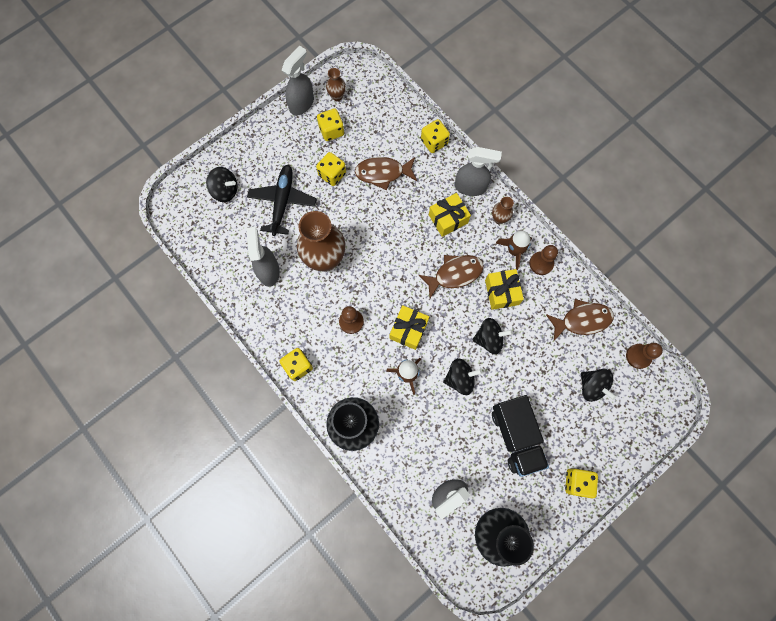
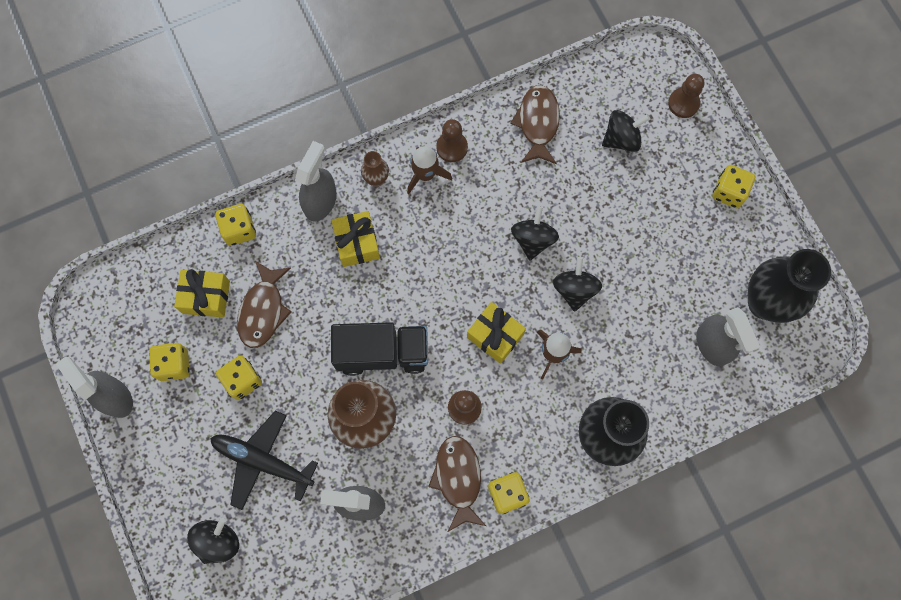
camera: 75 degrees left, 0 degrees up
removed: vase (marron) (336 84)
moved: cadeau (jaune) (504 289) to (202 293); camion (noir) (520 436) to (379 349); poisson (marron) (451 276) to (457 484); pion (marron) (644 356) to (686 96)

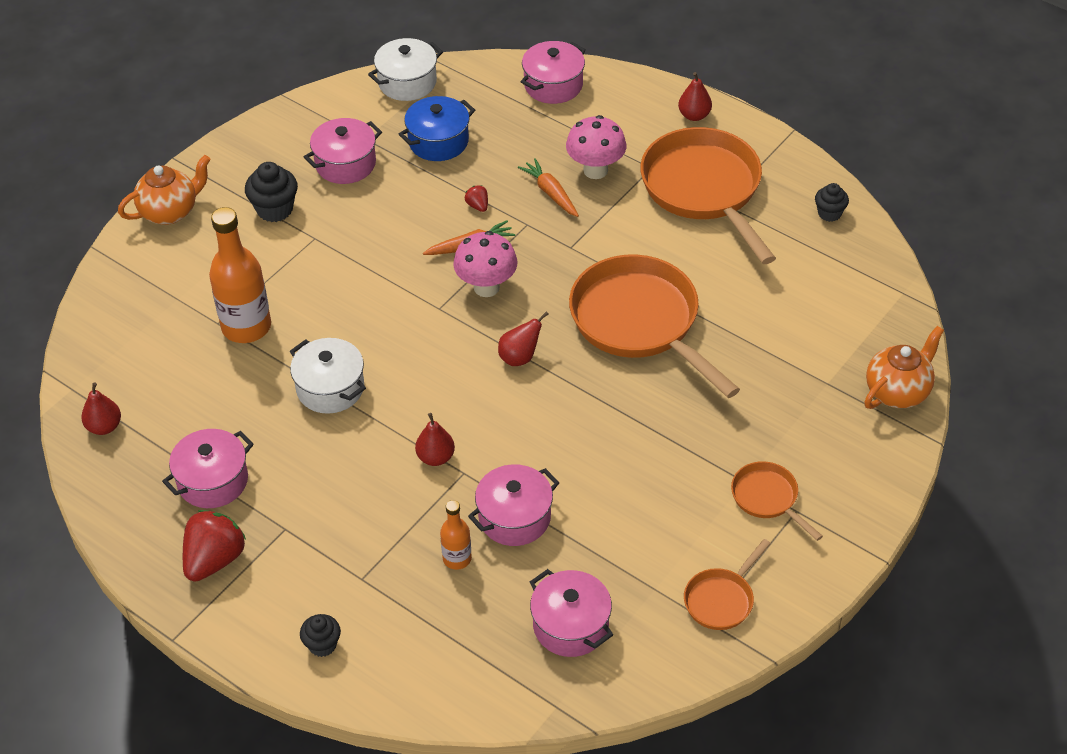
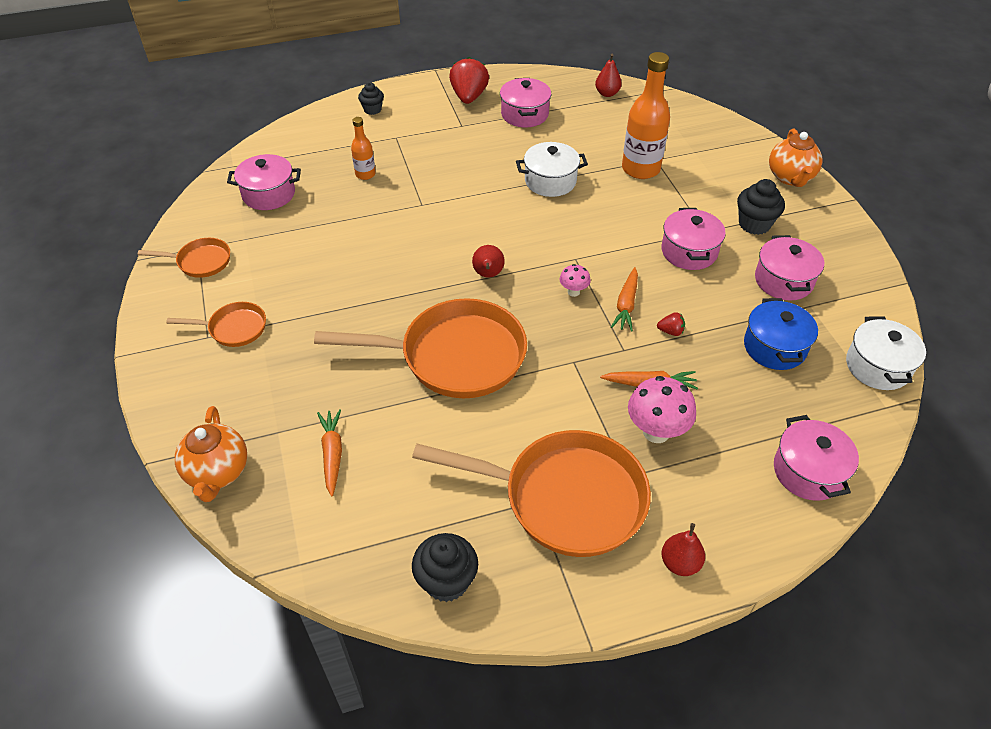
camera: 125 degrees right, 0 degrees up
removed: poire (rouge) (435 439)
added: carotte (orange) (329 453)
moved: marmite (rose) (513 505) to (693 239)
turned: poêle (orange) (727 584) = (184 258) 105 degrees clockwise; fraise (rouge) (214 546) = (469 80) 150 degrees counterclockwise
resized: muffin (noir) (832 202) = (445 567) x1.57; champignon (rose) (485 264) = (575 280) x0.54

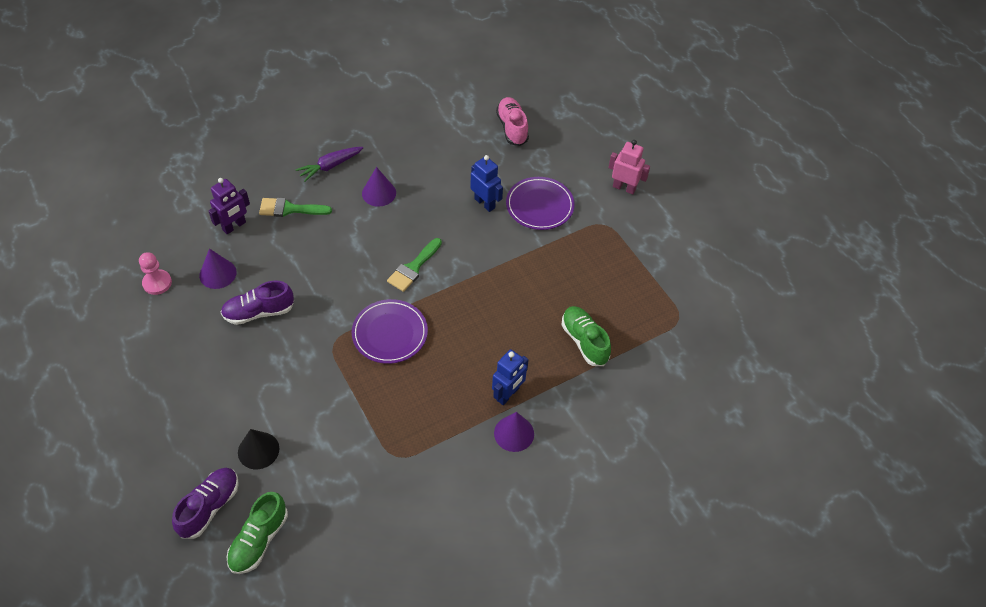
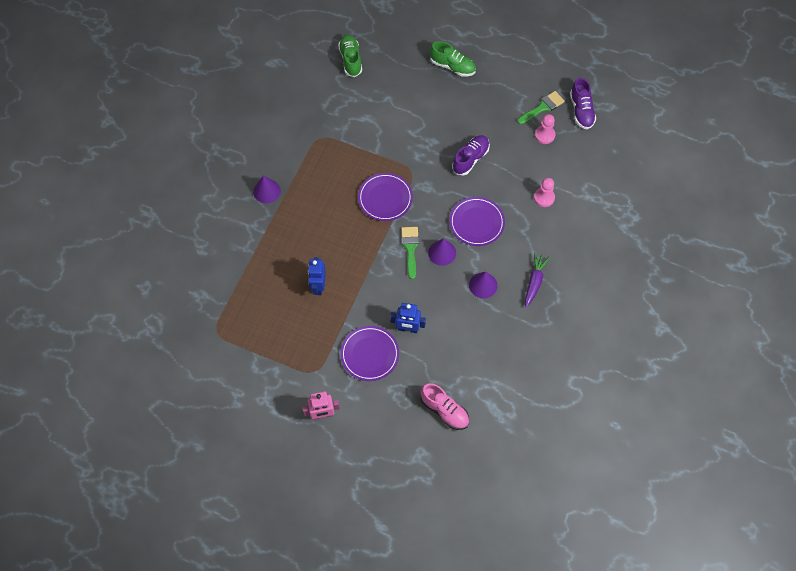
camera: 145 degrees right, 10 degrees up
removed: cône (noir) (258 449)
added: assiette (violet) (477 221)
moved: robot (bleu) (510 377) to (317 276); cône (violet) (218 269) to (442 252); chaussure (vert) (586 336) to (453 59); pinceau (vert) (295 207) to (541 108); chaussure (violet) (205 503) to (583 103)
replaced: robot (violet) (229 206) to pion (rose) (544 192)

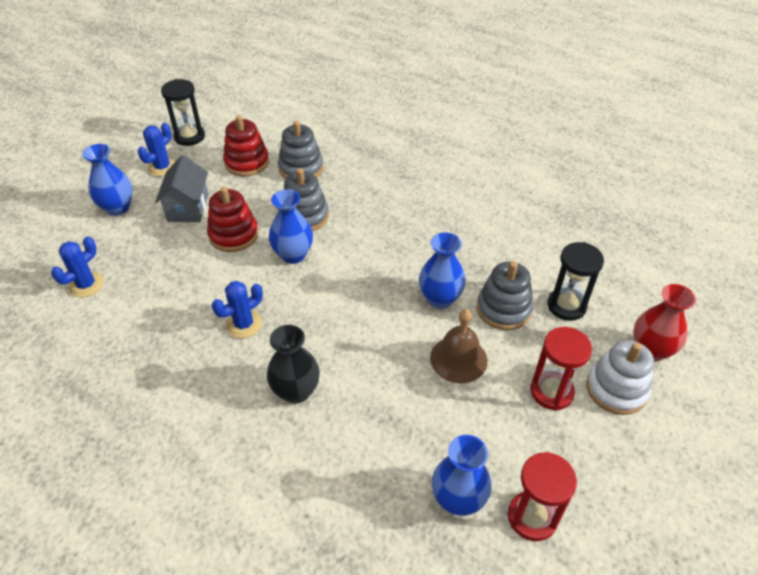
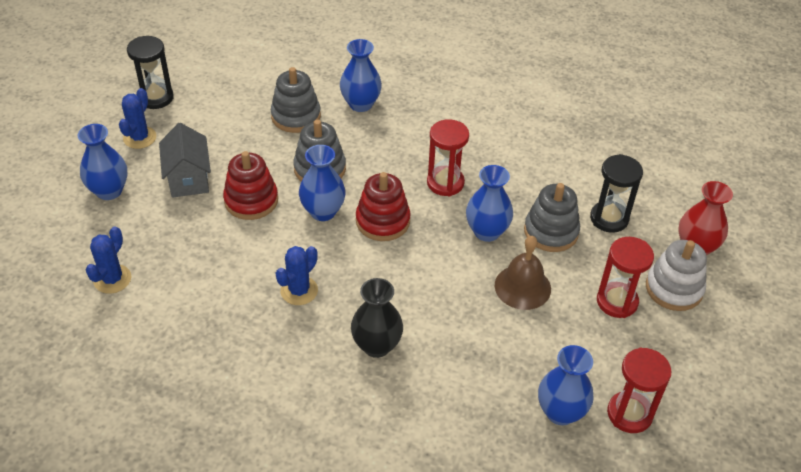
camera: 15 degrees left, 0 degrees up
added: vase (bleu) (361 75); sablier (rouge) (448 157)
moved: jouet à empiler (rouge) (246 146) to (383 206)

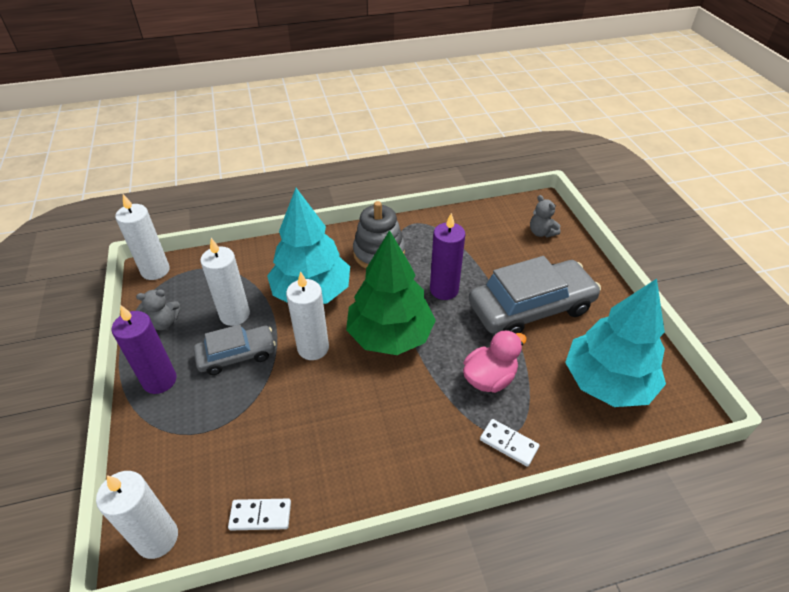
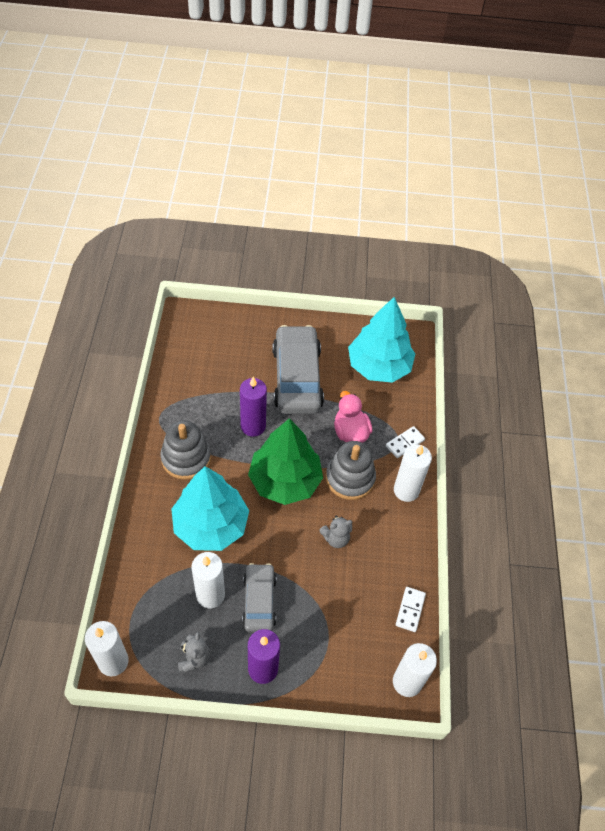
camera: 75 degrees left, 10 degrees up
added: jouet à empiler (gris) (351 470)
moved: ours en peluche (gris) (545 216) to (336 531); bougie (blanc) (307 315) to (413 473)

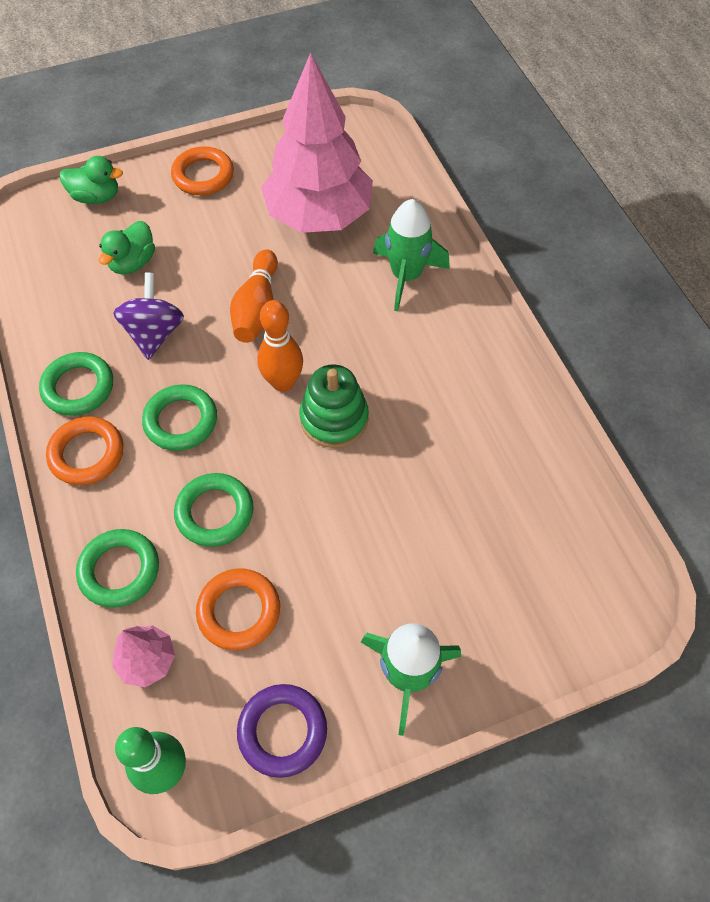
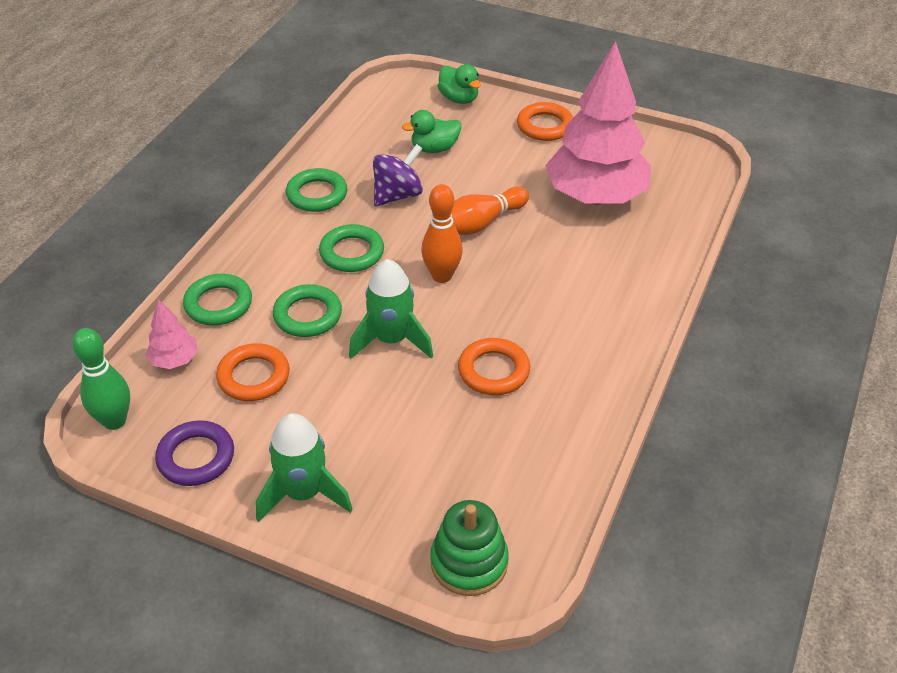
camera: 45 degrees right, 15 degrees down
moved: fusée (vert) (411 255) to (391 309); jouet à empiler (vert) (334 406) to (469 548); anneau (orange) (84 450) to (494 366)

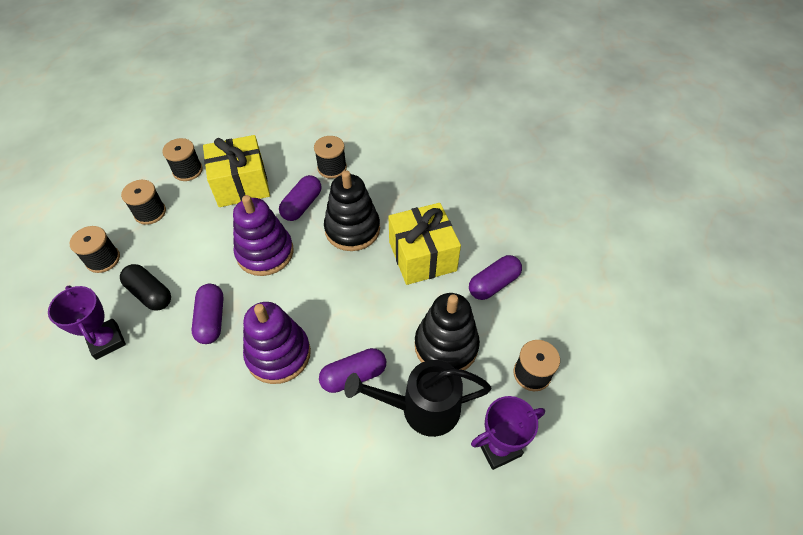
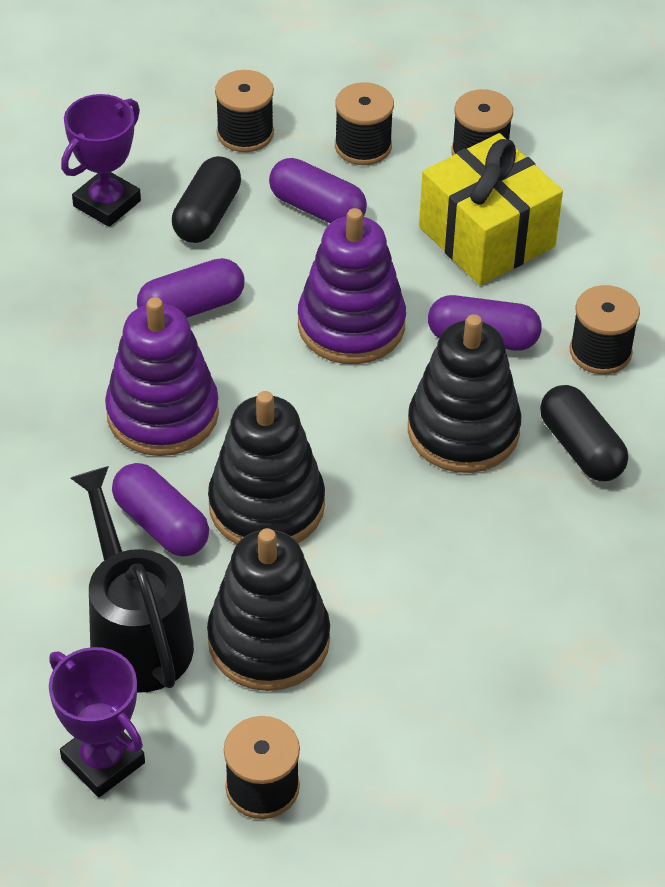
camera: 70 degrees right, 5 degrees down
removed: cadeau (jaune) (424 244)
added: jouet à empiler (noir) (266 468); gélule (noir) (584 433)
moved: gélule (violet) (495 277) to (318 190)

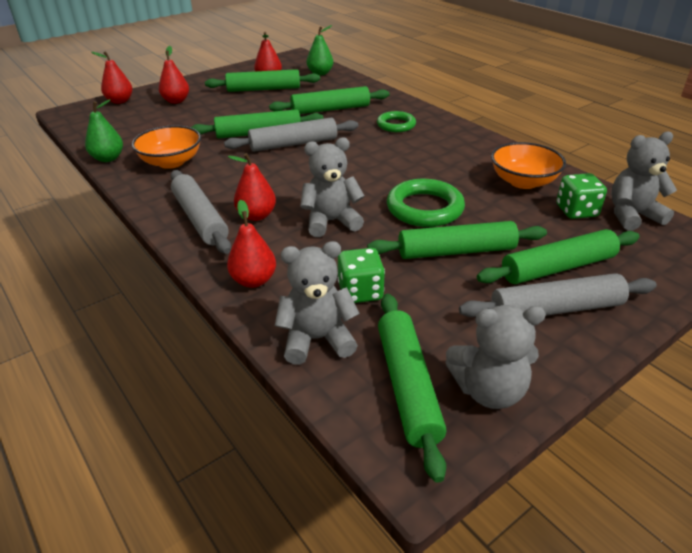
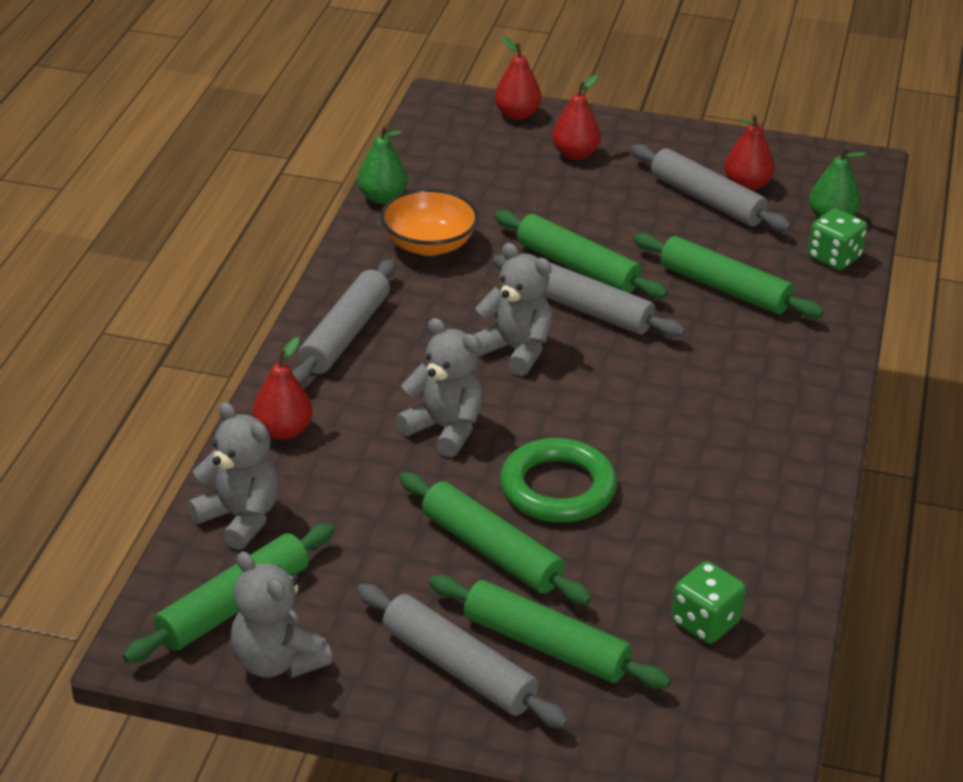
camera: 50 degrees right, 0 degrees up
removed: poire (rouge) (252 187); anneau (vert) (396 121); bol (orange) (528 165)
moved: ours en peluche (gris) (644 181) to (513 309); dé (vert) (361 275) to (837 239)
recoloured: rouleau à pâtisserie (vert) (262 80) to rouleau à pâtisserie (gris) (711 188)

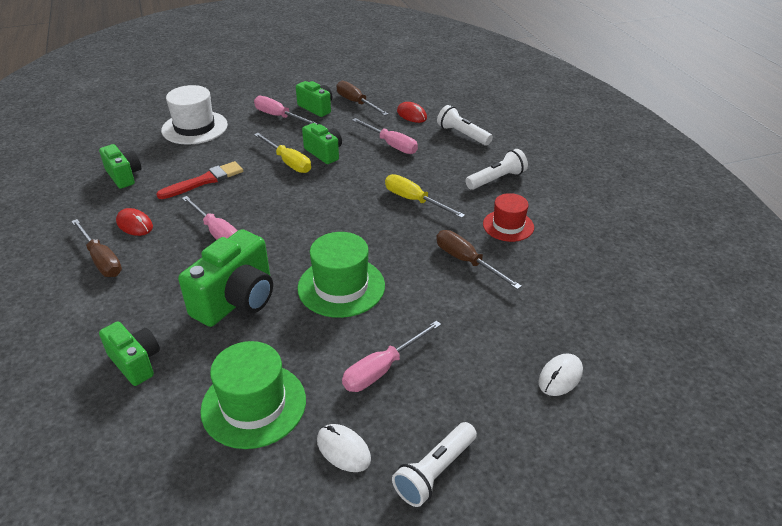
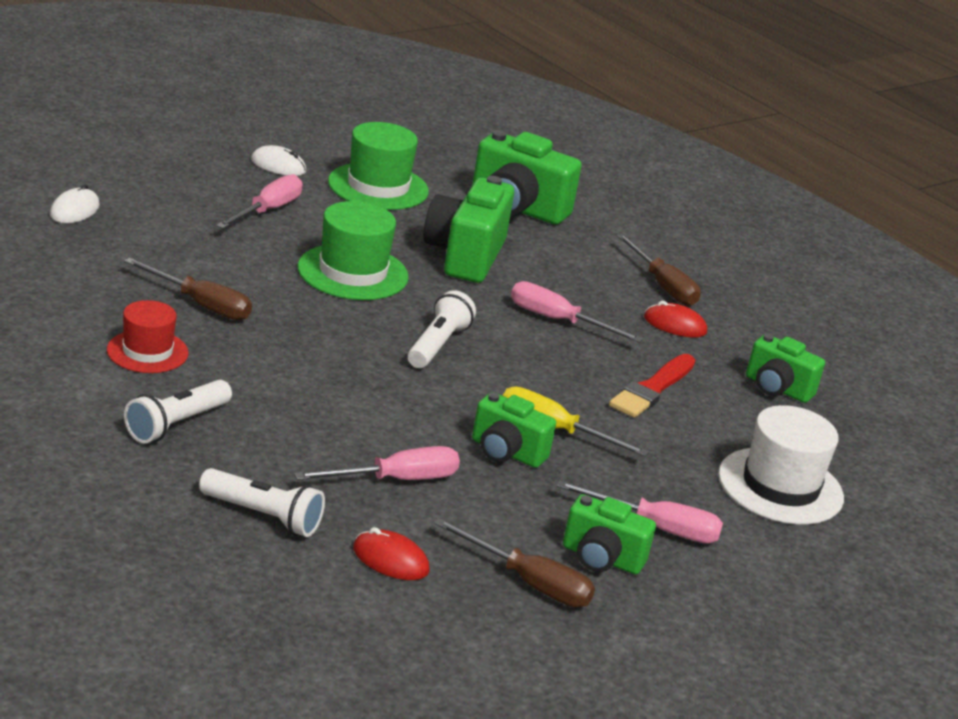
camera: 155 degrees right, 10 degrees down
removed: tournevis (jaune) (425 196)
moved: lampe de poche (blanc) (434 464) to (442 329)
turned: tournevis (rose) (385 136) = (377 463) 135 degrees clockwise; tournevis (marron) (96 248) = (659 270) 150 degrees counterclockwise
resized: appareil photo (vert) (129 353) = (527 177) x1.65

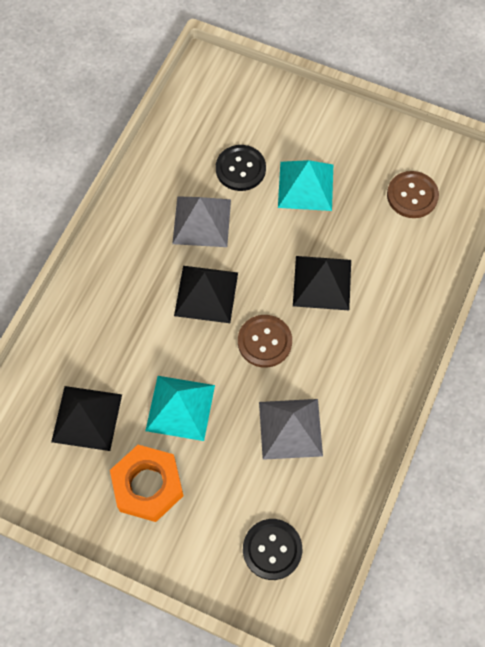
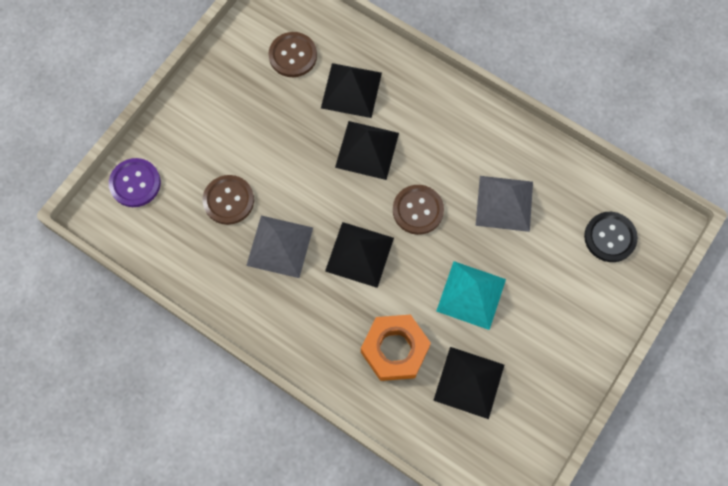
camera: 80 degrees left, 5 degrees up
removed: pyramide (turquoise) (305 185)
added: bouton (violet) (135 182); pyramide (noir) (351 90)
moved: écrou (orange) (146 483) to (396 348)
recoloured: bouton (noir) (241 168) to bouton (marron) (228 200)

